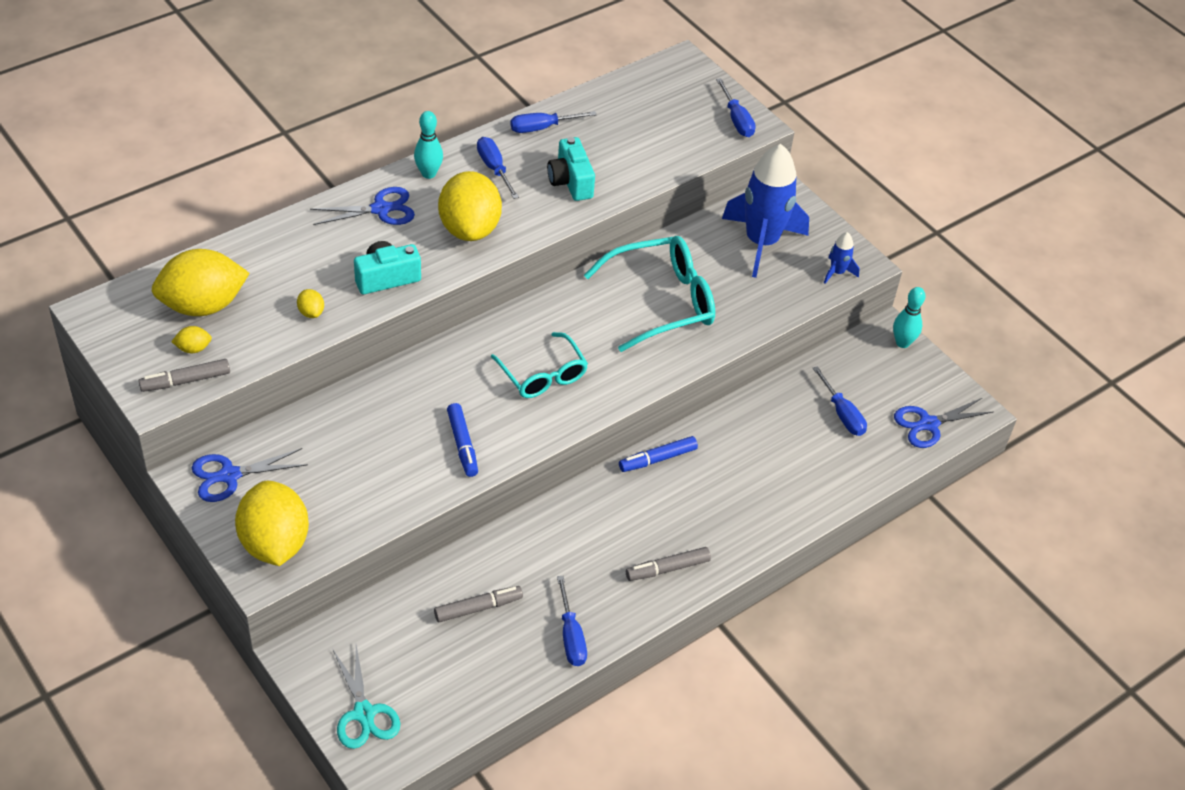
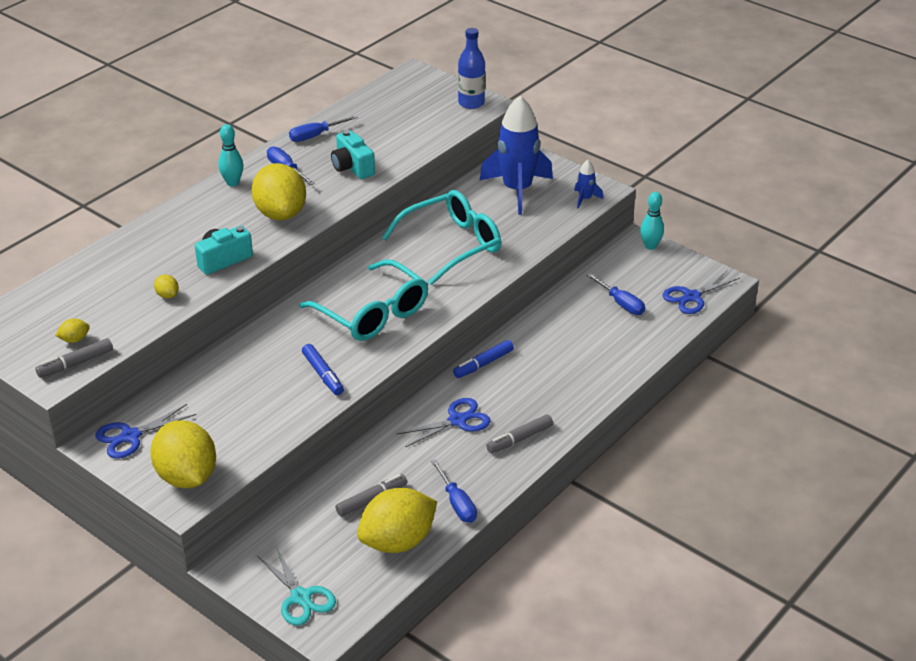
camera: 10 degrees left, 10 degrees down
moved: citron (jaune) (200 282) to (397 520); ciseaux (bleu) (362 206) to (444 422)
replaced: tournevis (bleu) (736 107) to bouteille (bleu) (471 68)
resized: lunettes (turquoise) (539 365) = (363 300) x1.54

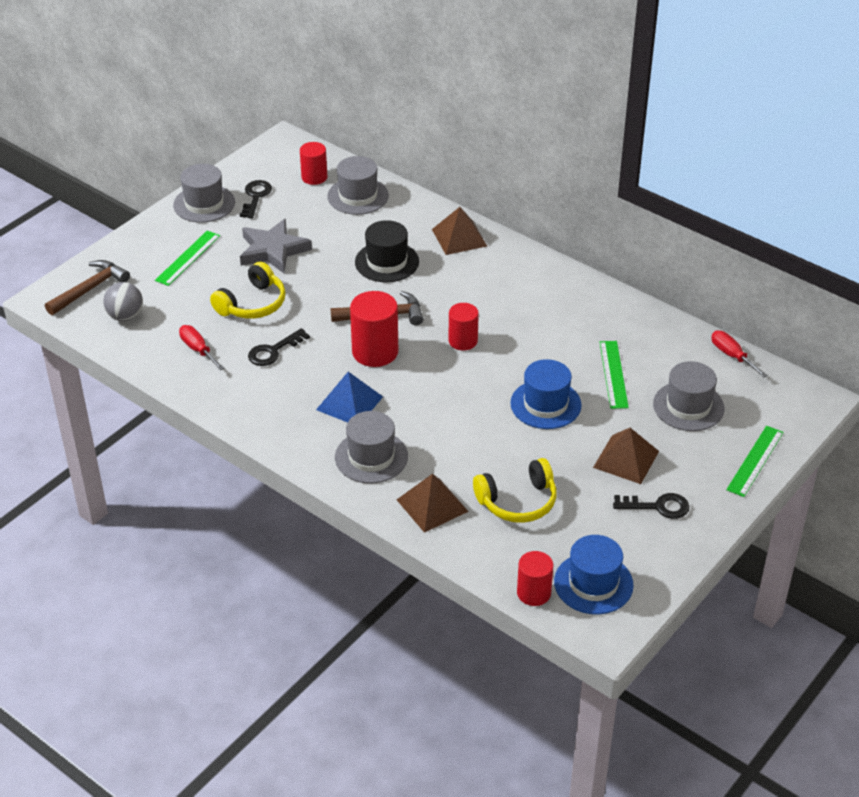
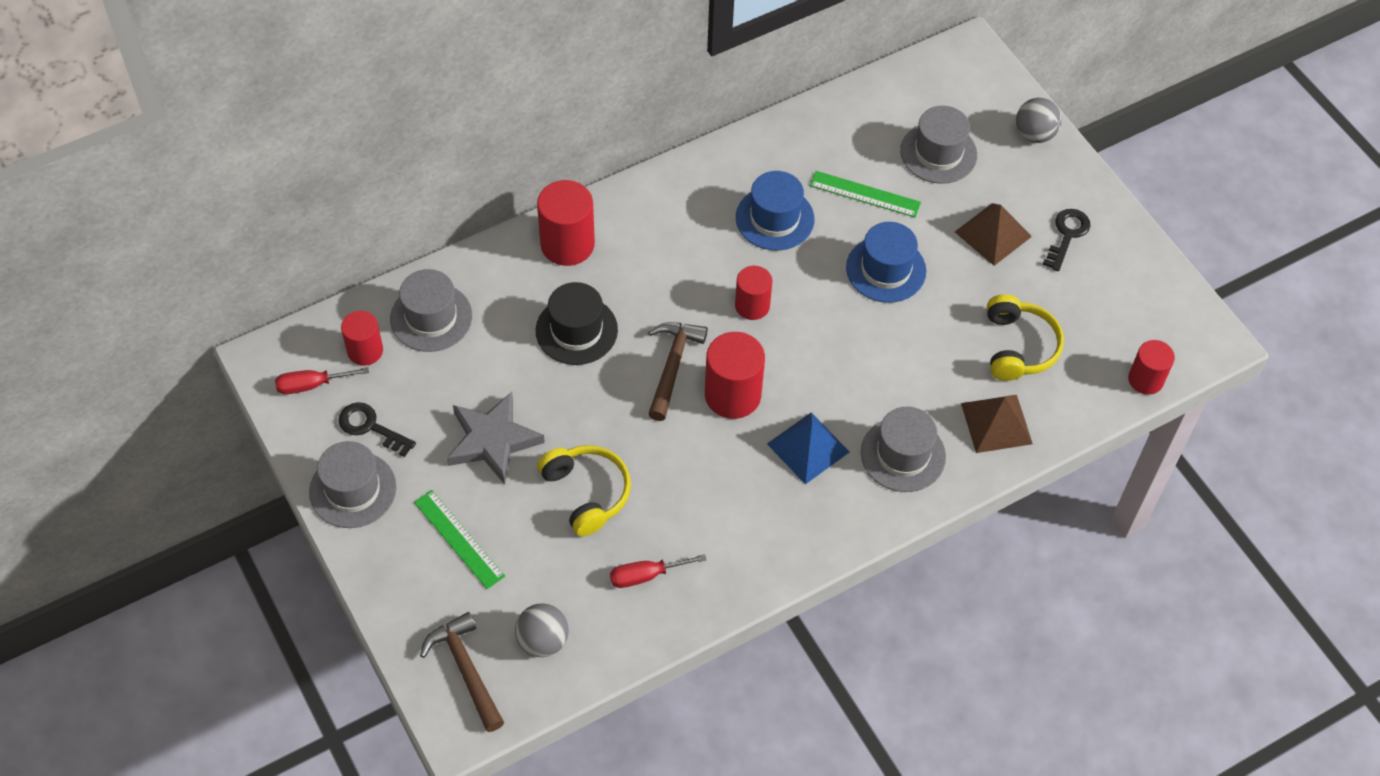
camera: 70 degrees left, 15 degrees up
removed: clé (noir) (279 347)
moved: tournevis (rouge) (739 353) to (322 380); chapeau (bleu) (594 575) to (775 211)
replaced: pyramide (marron) (459 231) to cylindre (rouge) (566 223); règle (vert) (755 461) to balle (gris) (1039 120)

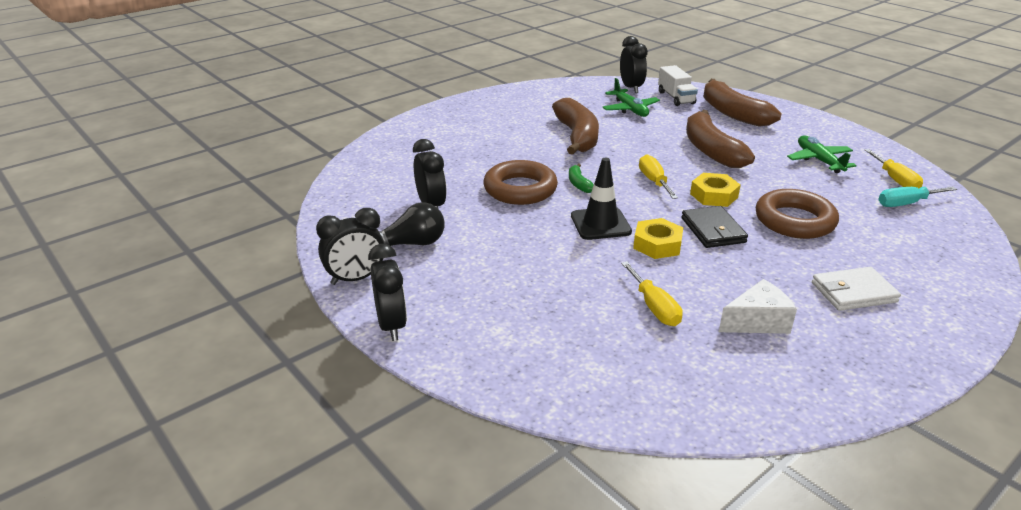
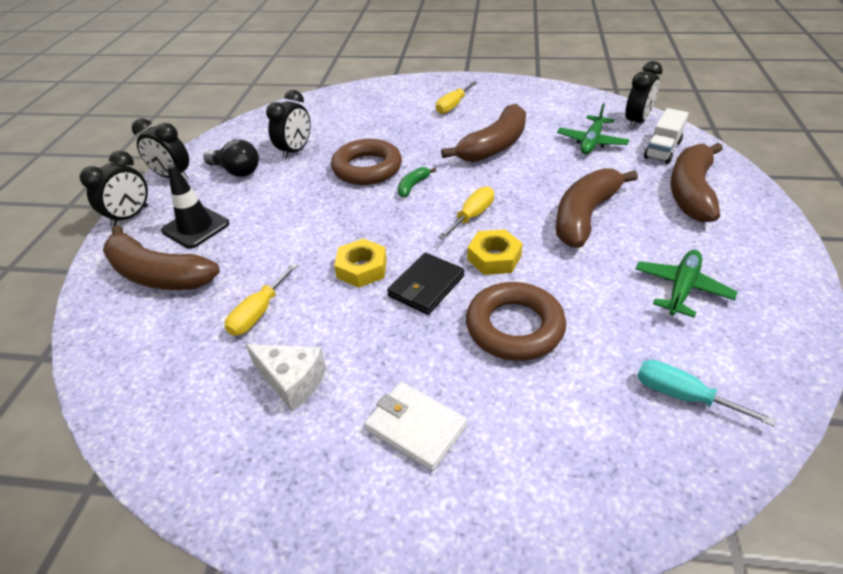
camera: 50 degrees right, 10 degrees up
added: banane (marron) (161 257)
moved: cône de chantier (noir) (601 199) to (195 206); tournevis (jaune) (894 168) to (457 97)

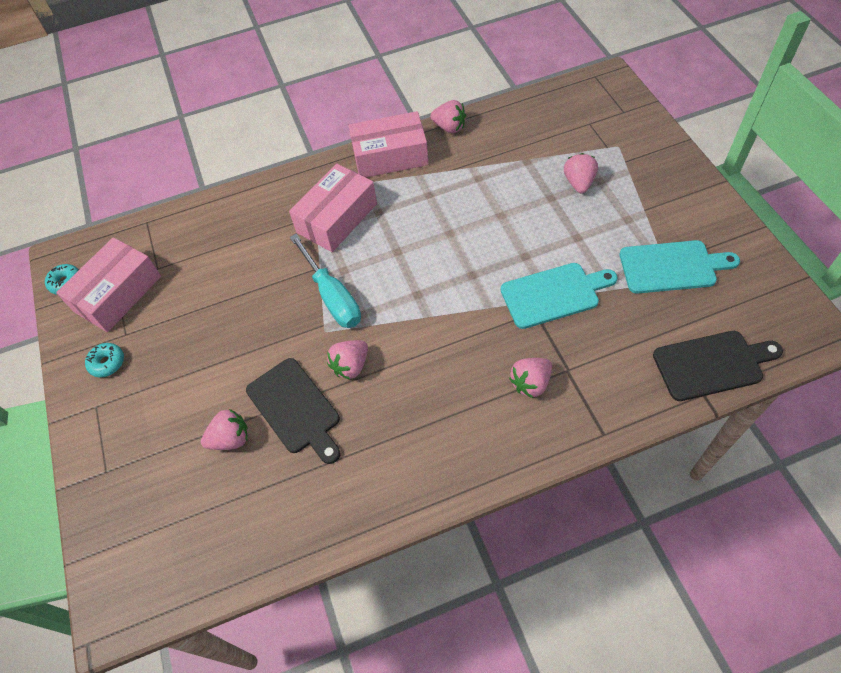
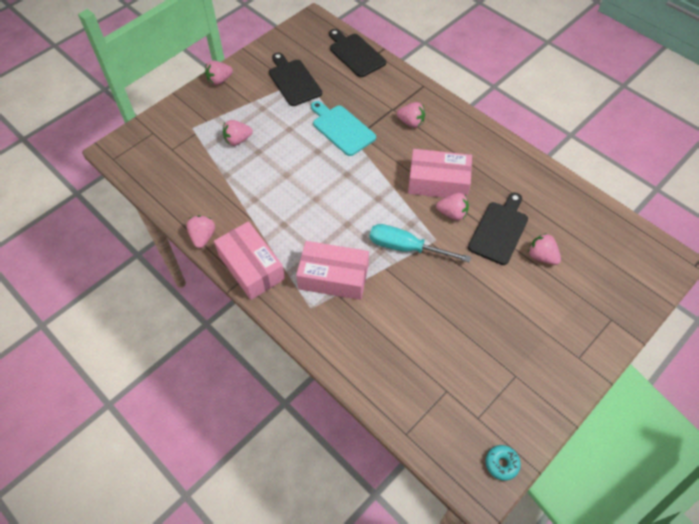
camera: 120 degrees left, 0 degrees up
removed: beignet (turquoise) (104 360)
added: fraise (rose) (219 72)
moved: boîte (rose) (108 284) to (440 173)
recoloured: planche à découper (turquoise) (680 267) to planche à découper (noir) (295 79)
turned: tournevis (turquoise) (325 281) = (420 243) 105 degrees counterclockwise

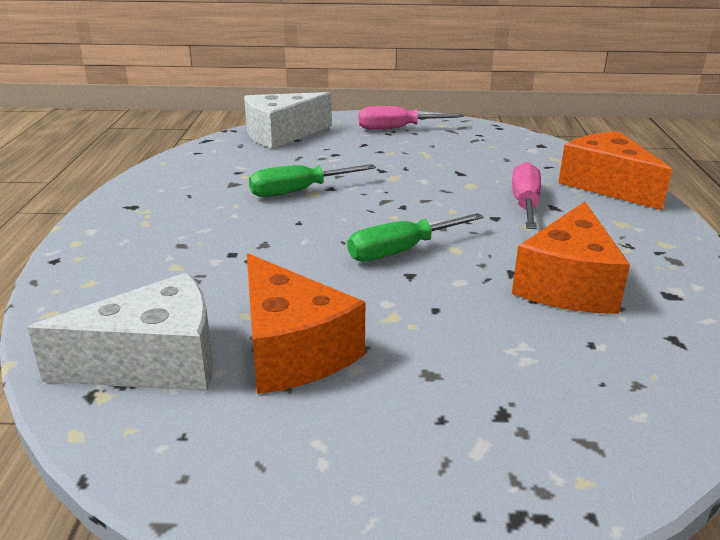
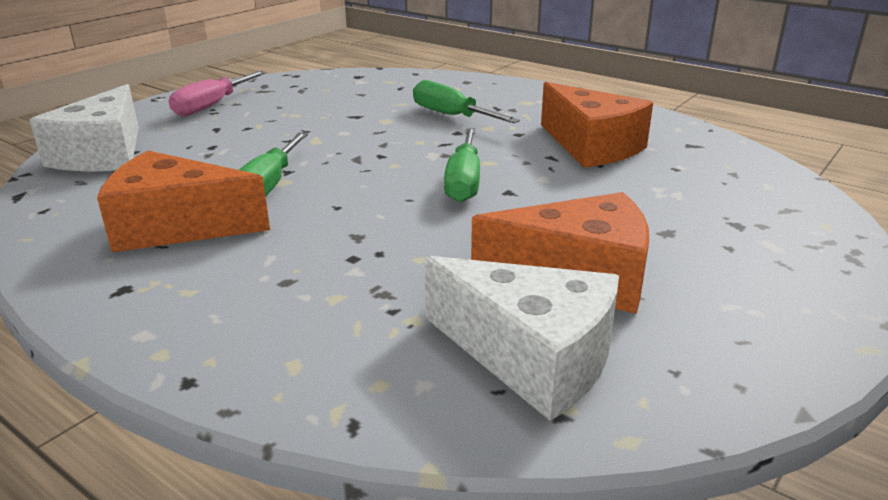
camera: 55 degrees left, 0 degrees up
moved: fromage (orange) (615 170) to (183 201)
recoloured: tournevis (rose) (526 195) to tournevis (vert) (466 101)
turned: fromage (blanc) (120 331) = (522 338) 105 degrees clockwise

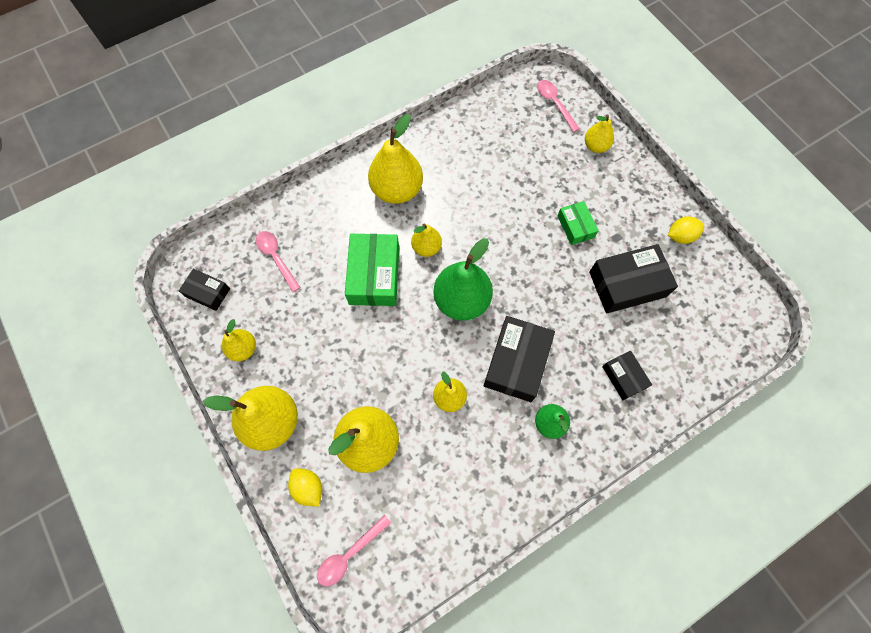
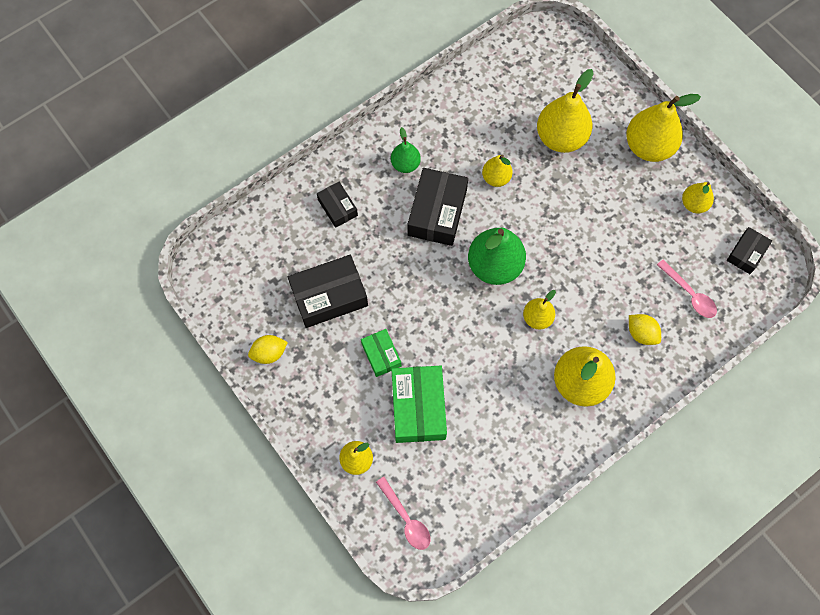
camera: 175 degrees right, 0 degrees up
removed: cuillère (rose) (354 550)
moved: boîte (vert) (372 270) to (419 404); citron (jaune) (305 487) to (645 329)
turned: boîte (noir) (204 289) = (749 250) 75 degrees counterclockwise

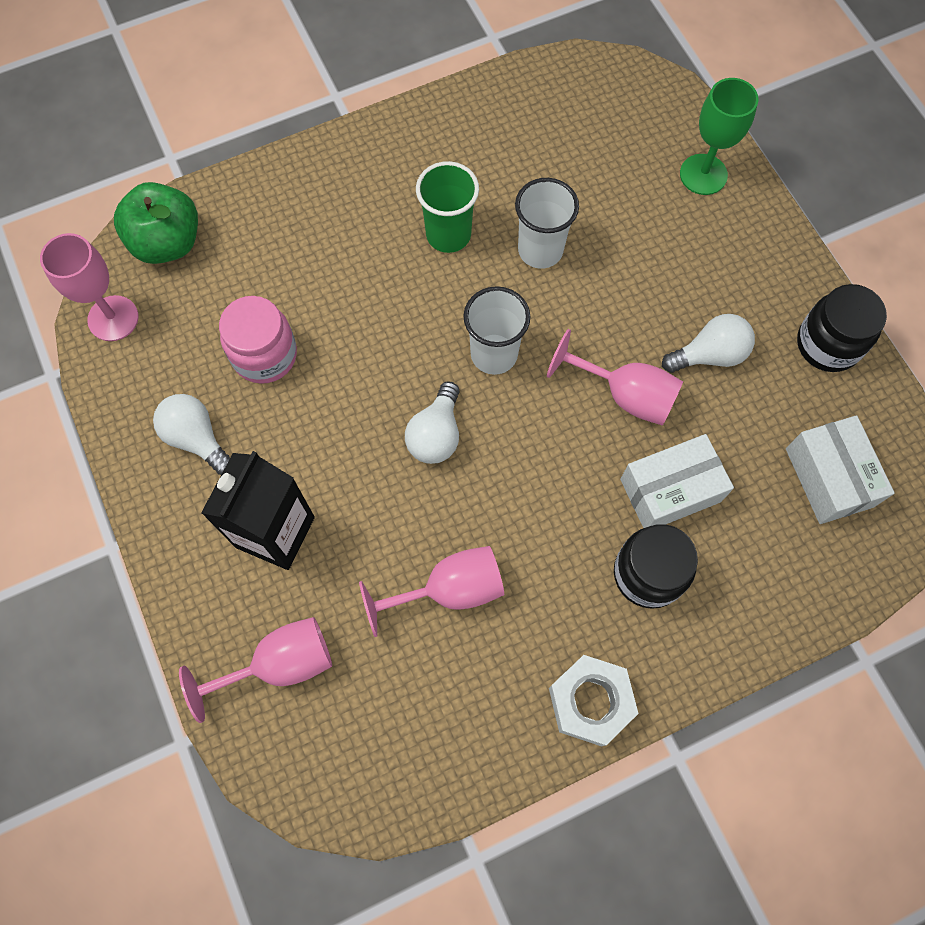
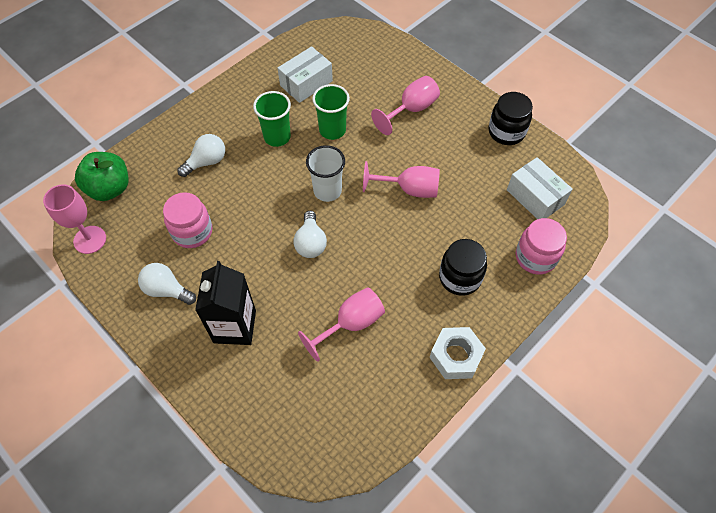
camera: 20 degrees left, 10 degrees down
removed: verre à pied (vert) (719 136)
added: bocal (rose) (541 246)
moved: ampoule (blanc) (708 343) to (201 155); boîte (blanc) (677 481) to (305 74); verre à pied (rose) (255 670) to (405 105)
recoloured: gobelet (blanc) (547 223) to gobelet (vert) (331 112)

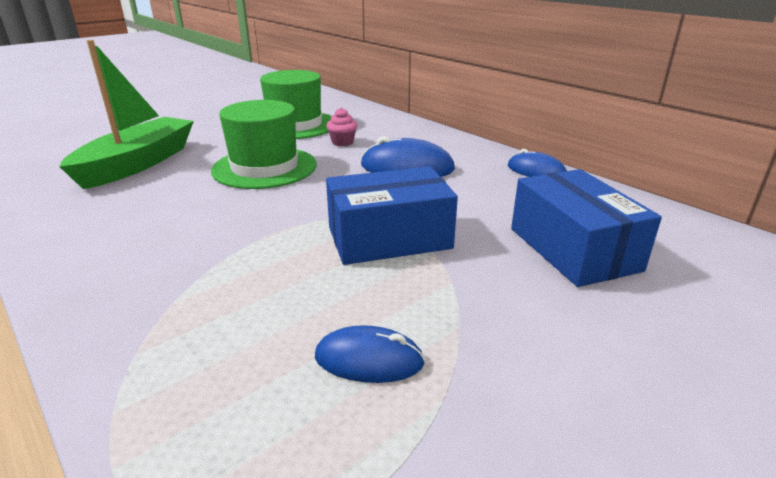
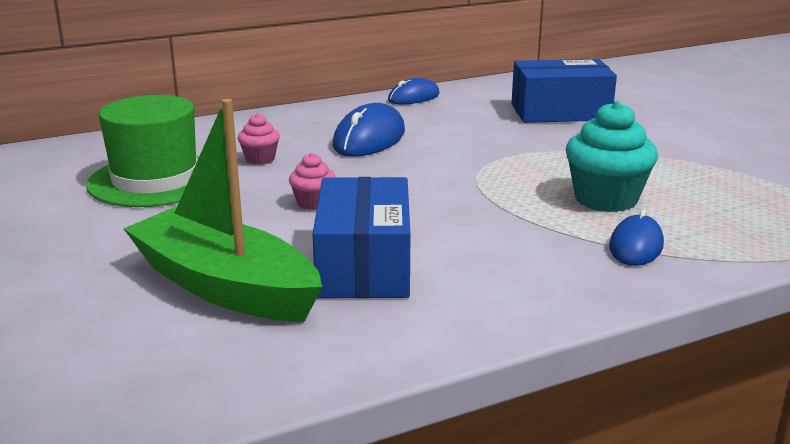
camera: 75 degrees left, 5 degrees down
added: muffin (turquoise) (612 156)
moved: boîte (bleu) (392 215) to (361 237); souris (bleu) (370 354) to (636 237)
replaced: chapeau (vert) (264 144) to muffin (rose) (312 181)

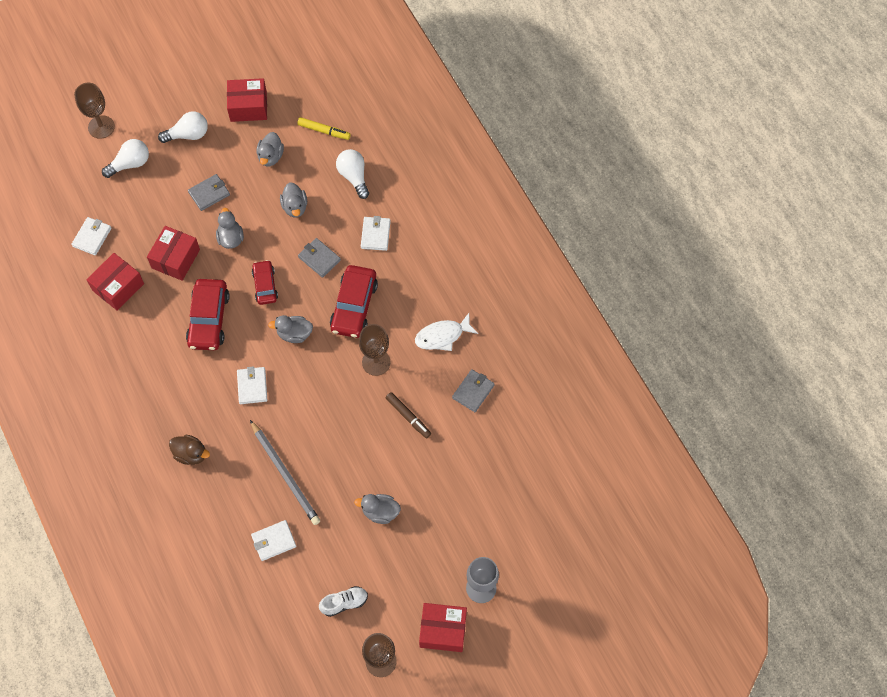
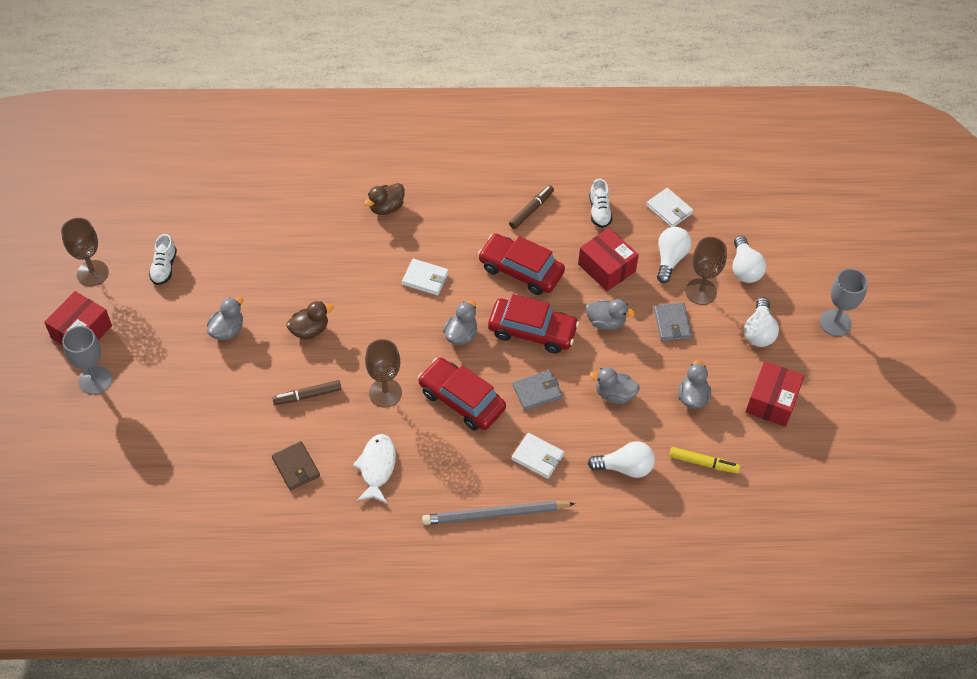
camera: 115 degrees right, 10 degrees down
removed: portefeuille (blanc) (273 540)
added: canard (marron) (310 320); feutre (marron) (531 207); ampoule (blanc) (674 255); verre à pied (gris) (844 302)
moved: crayon (gris) (285 472) to (498 513); verre à pied (marron) (94 111) to (706 271)
replaced: boîte (rouge) (115 282) to chaussure (blanc) (601 203)
recoloured: portefeuille (gris) (473 390) to portefeuille (marron) (296 465)
turned: feutre (jaune) (324 128) = (704 460) 120 degrees counterclockwise; canard (gris) (270 149) = (694 384) 60 degrees clockwise
resized: voiture (rouge) (265 282) = (533 324) x1.62

